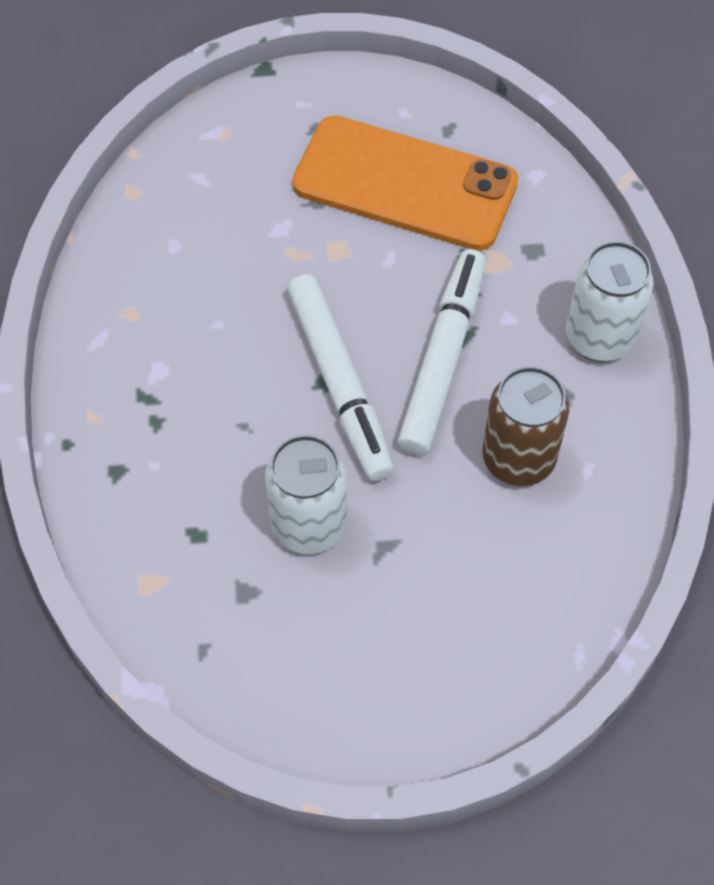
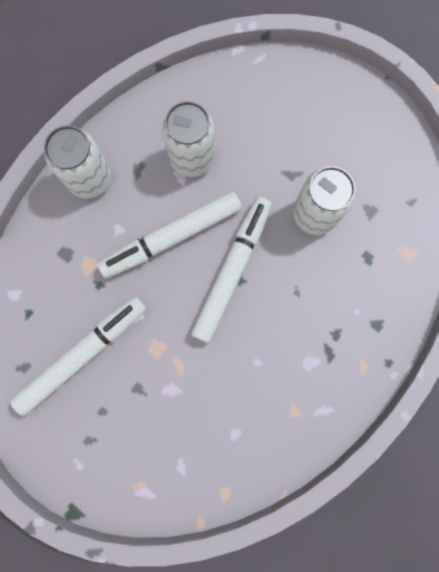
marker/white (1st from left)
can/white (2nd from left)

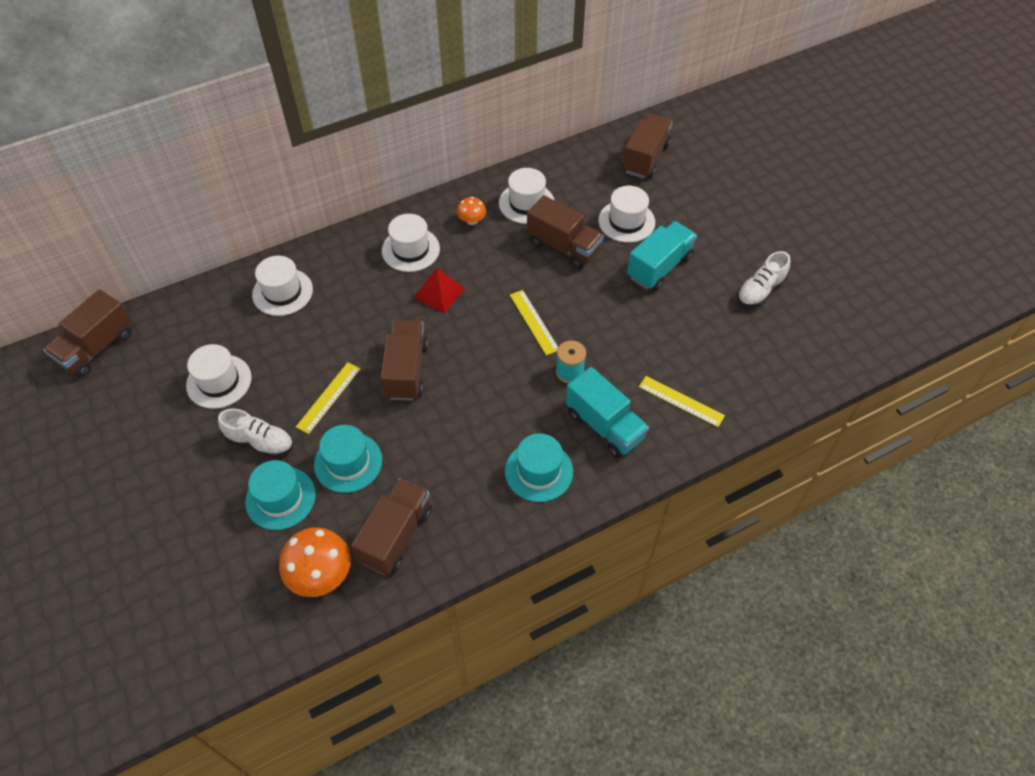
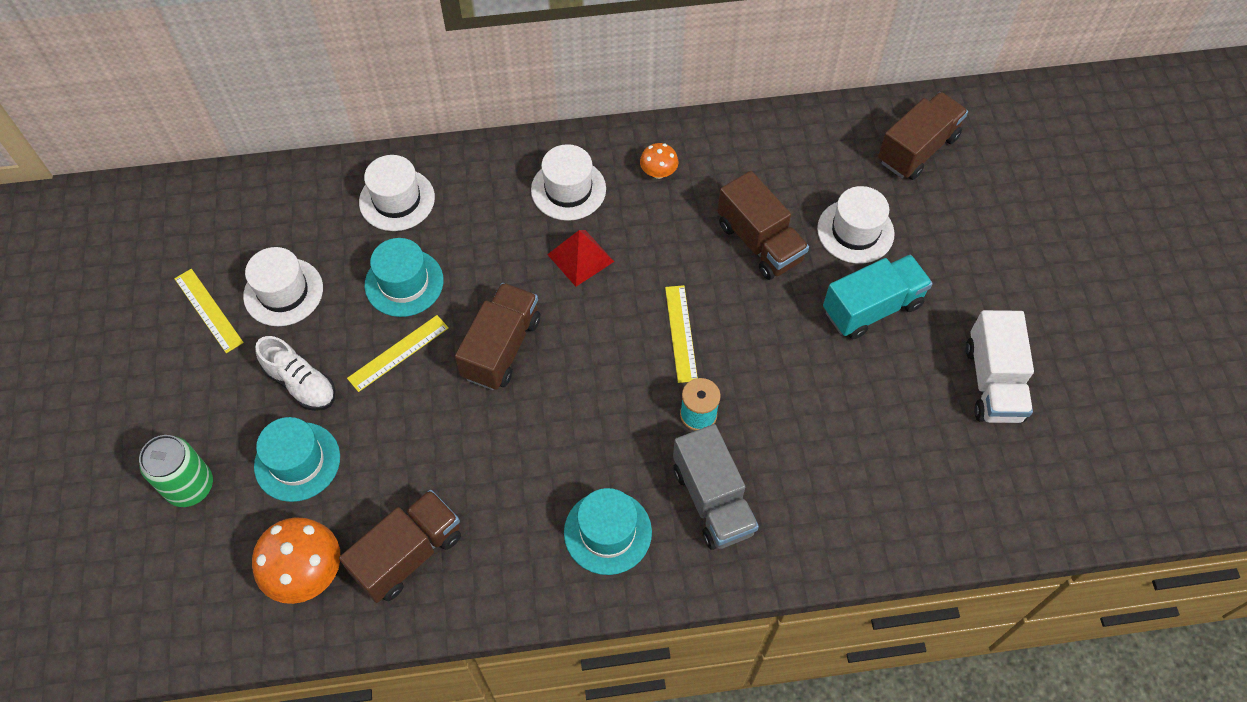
hat/white (4th from left in the first image)
truck/white
truck/brown (1st from left in the first image)
truck/grey
ruler/yellow (1st from left)
hat/turquoise (2nd from left)
can/green

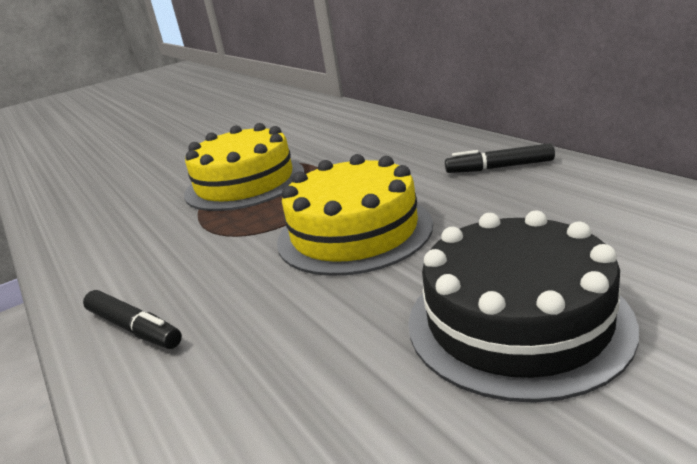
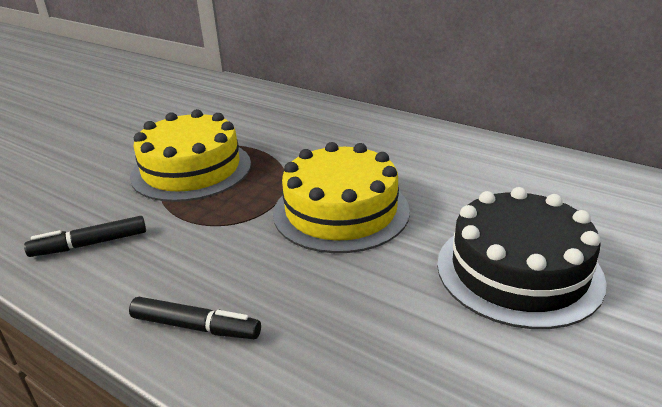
marker/black (1st from left)

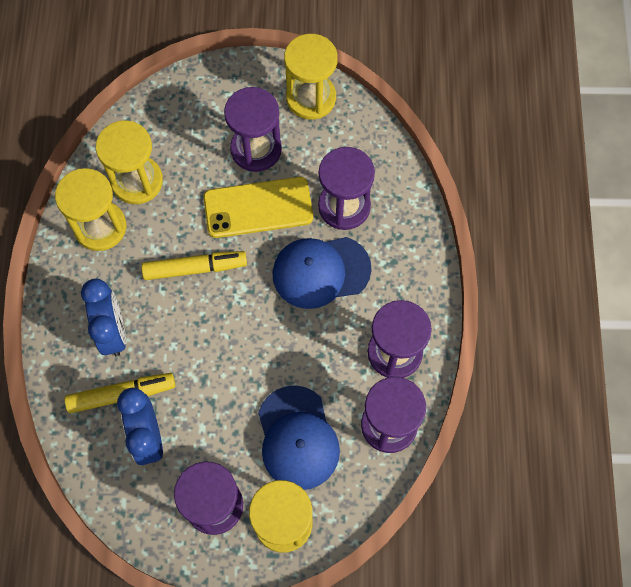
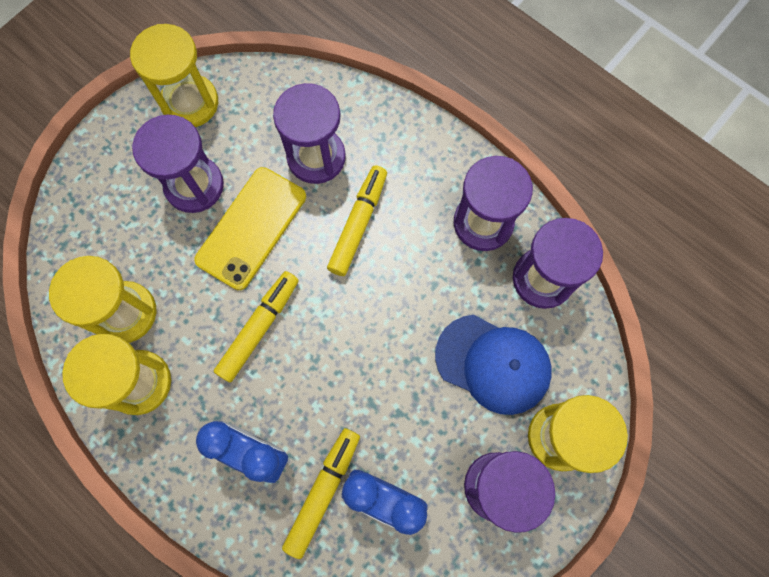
marker/yellow (3rd from left)

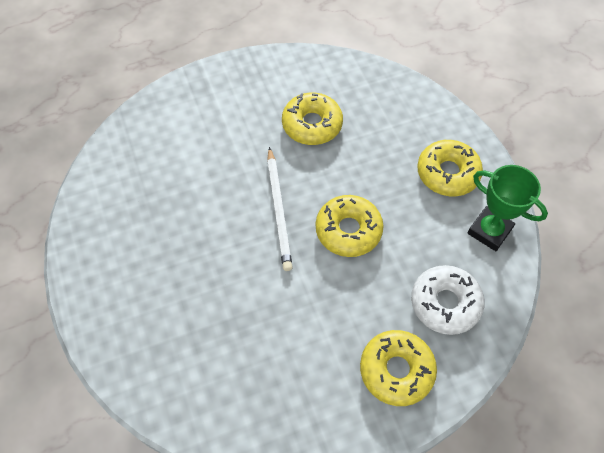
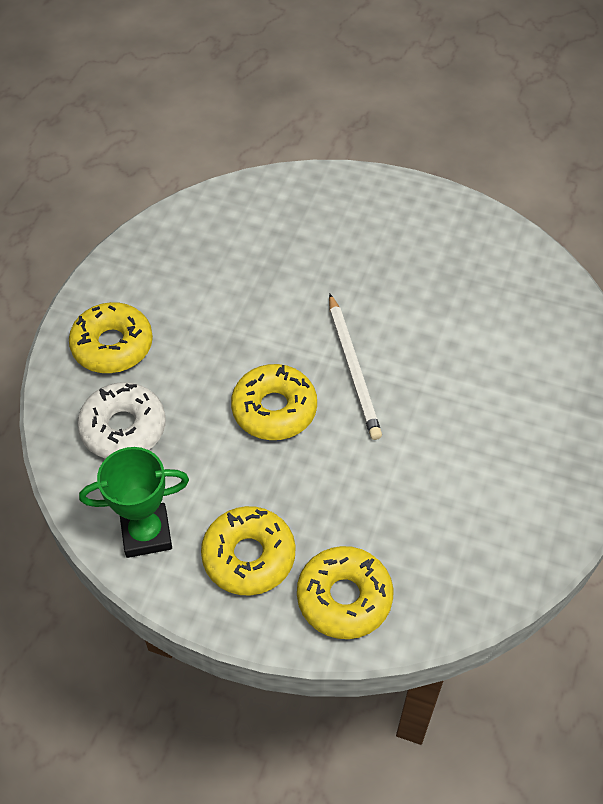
donut/yellow (4th from left)
pencil/white

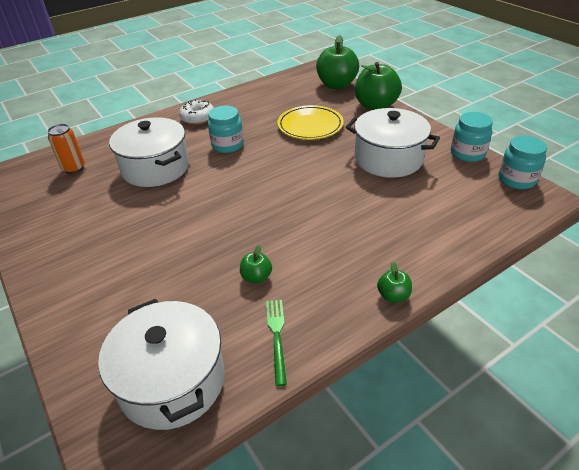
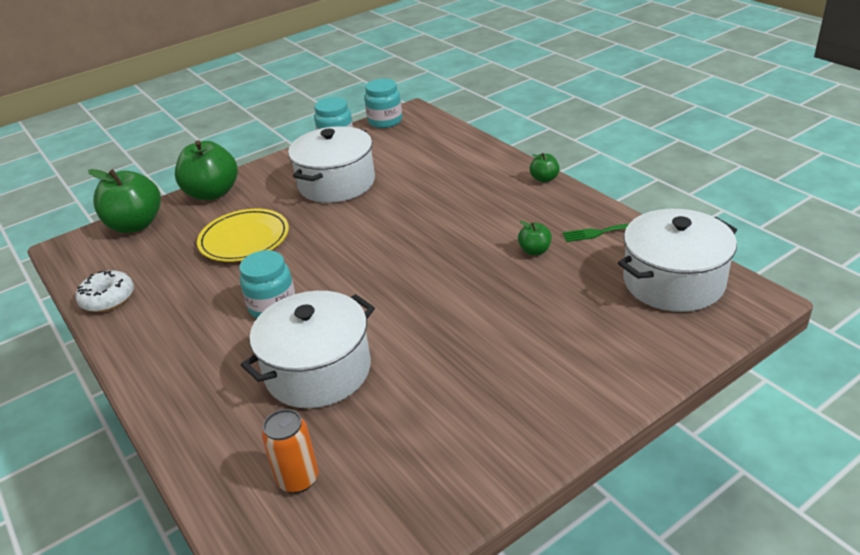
donut/white

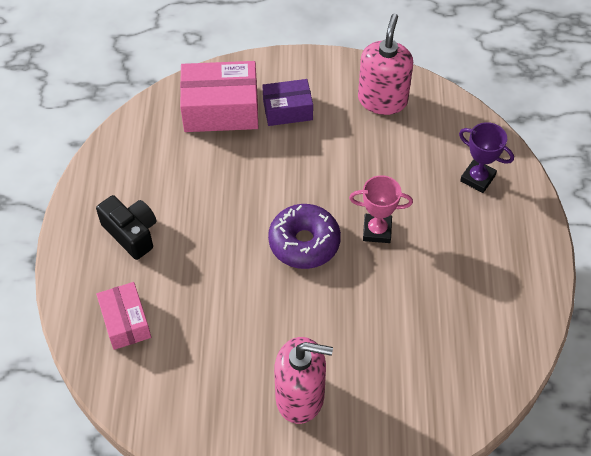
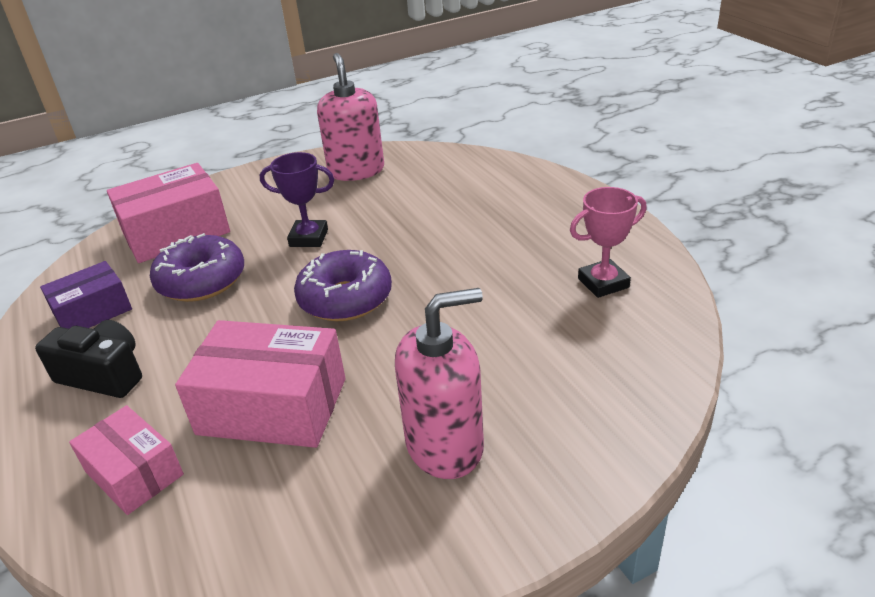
box/purple
trophy/purple
trophy/pink
donut/purple (1st from left)
box/pink (3rd from left)

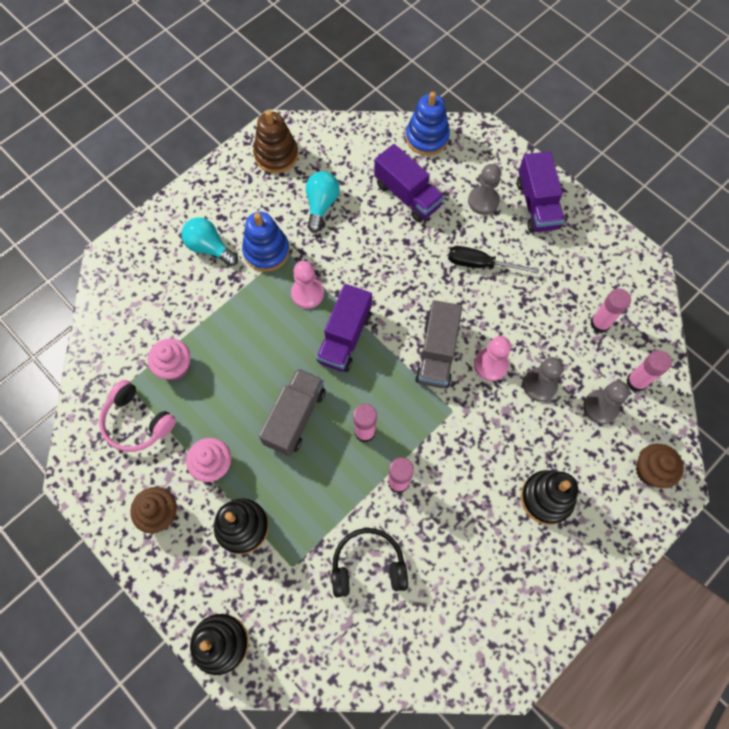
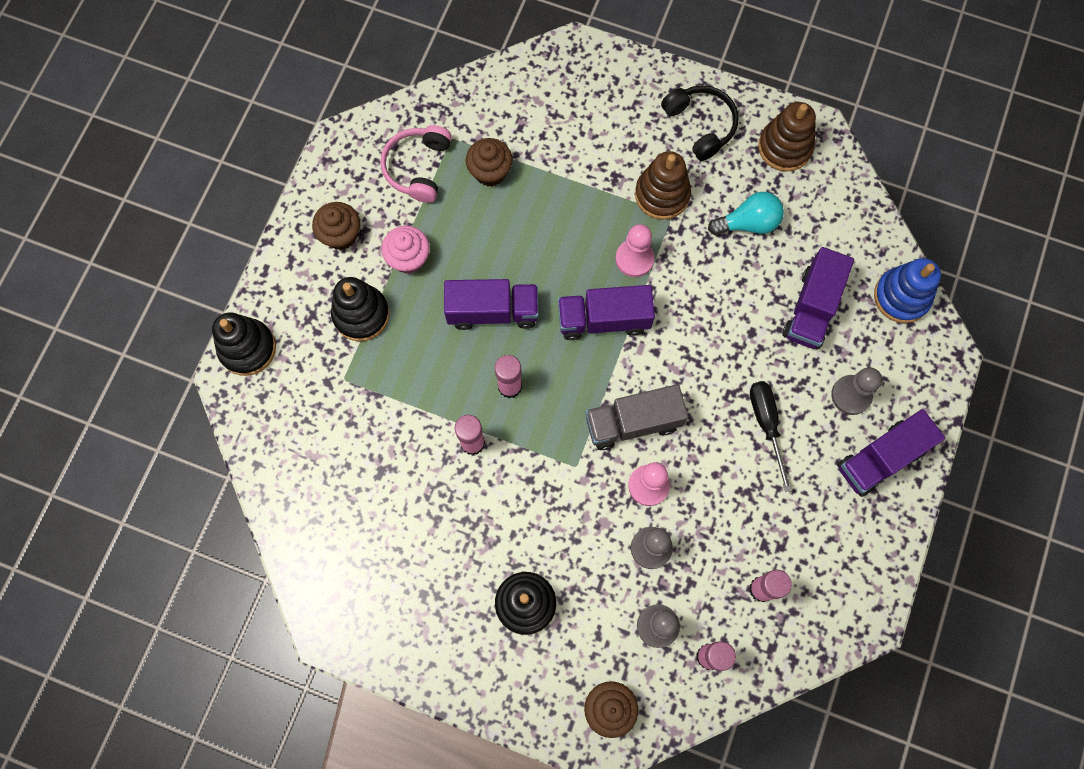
stacking toy/brown (1st from left)
light bulb/turquoise (1st from left in the first image)
cupcake/brown (2nd from left)
truck/purple (1st from left)
headphones/black

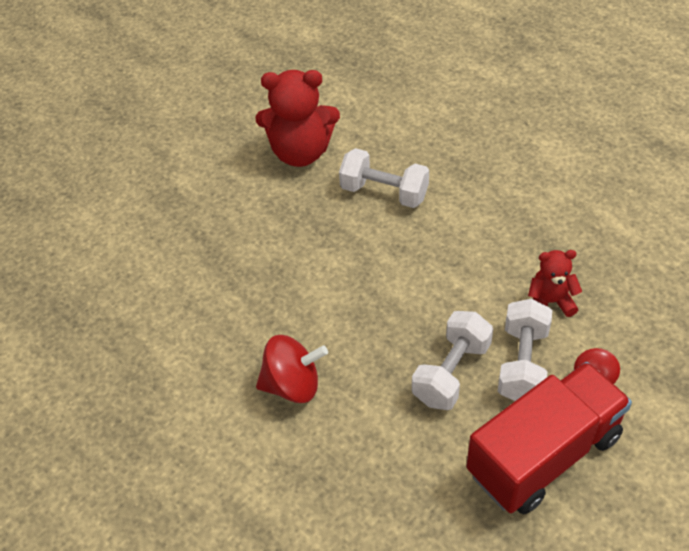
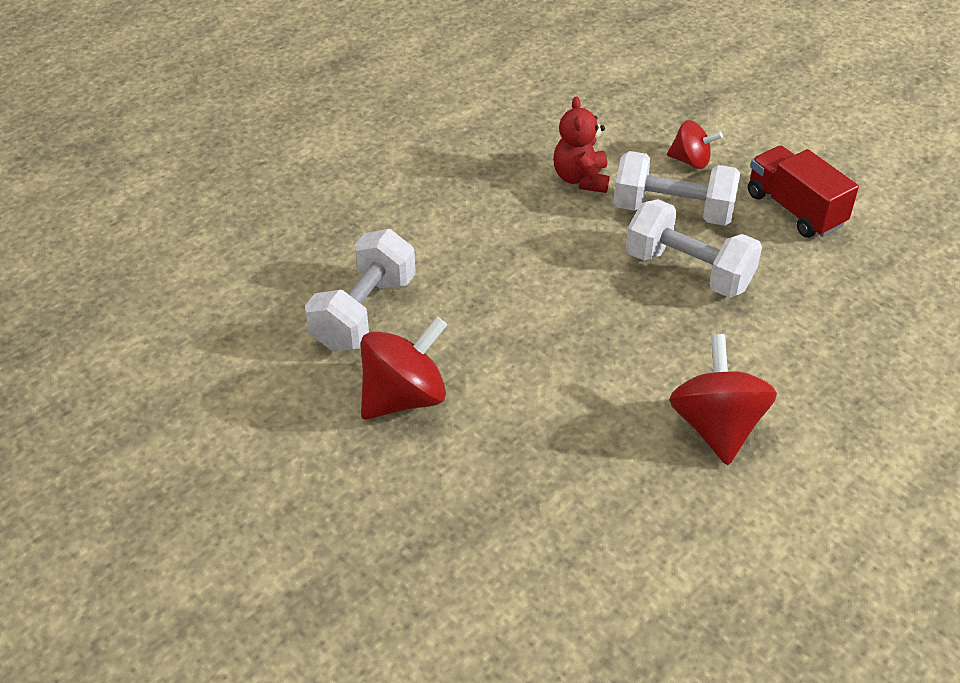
teddy bear/red (1st from left in the first image)
truck/red
spinning top/red (1st from left)

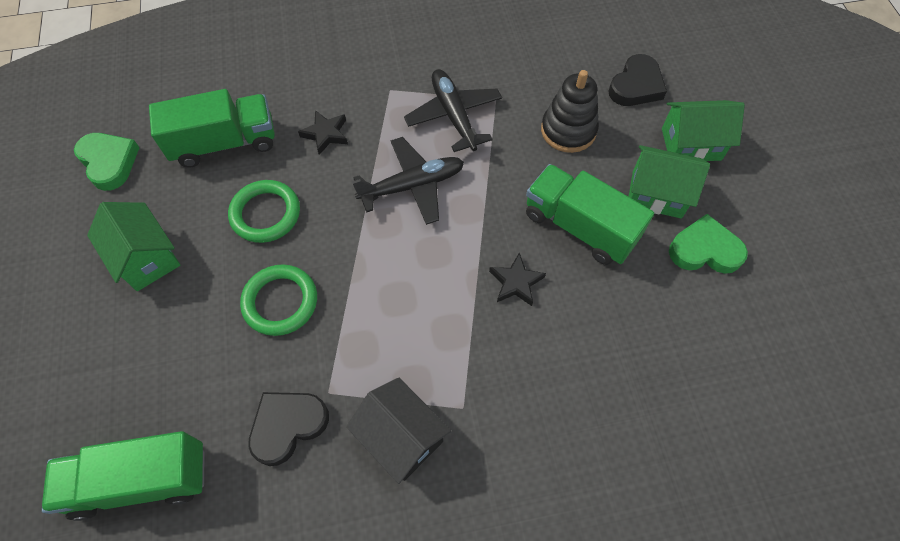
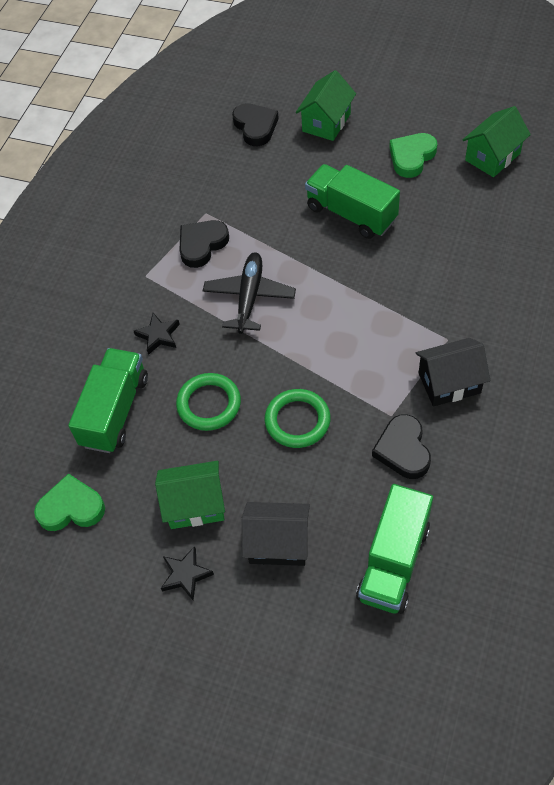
heart/black (1st from left)
stacking toy/black
house/green (3rd from left)
truck/green (2nd from left)
star/black (2nd from left)
house/black (1st from left)

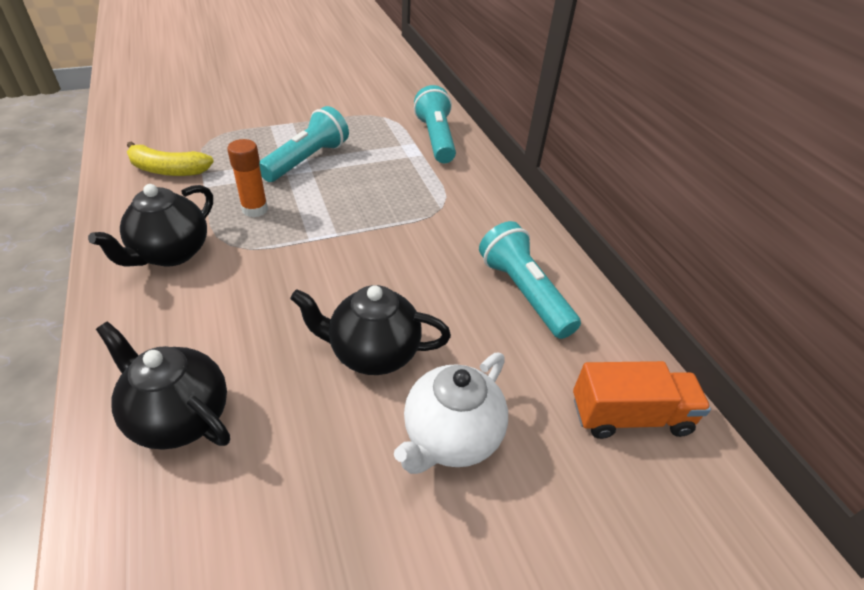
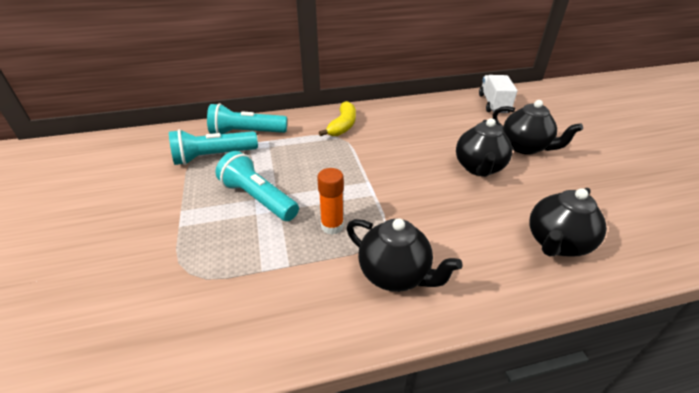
banana/yellow
flashlight/turquoise (1st from left)
teapot/black (3rd from left)
truck/white

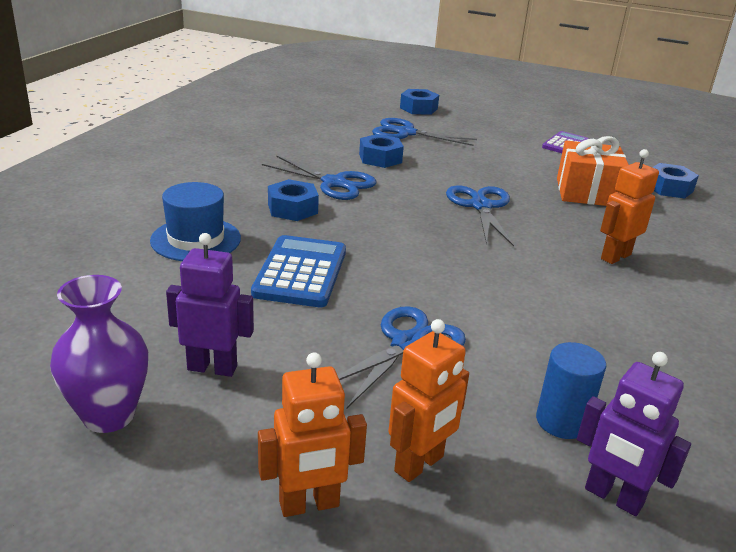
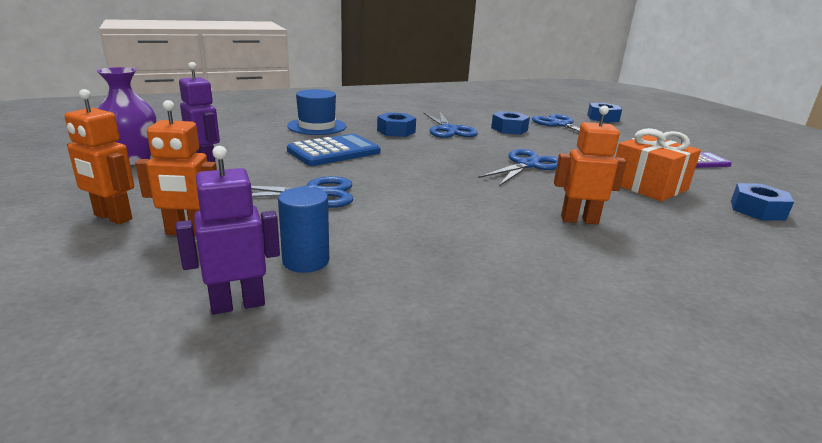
robot/purple (2nd from left)

